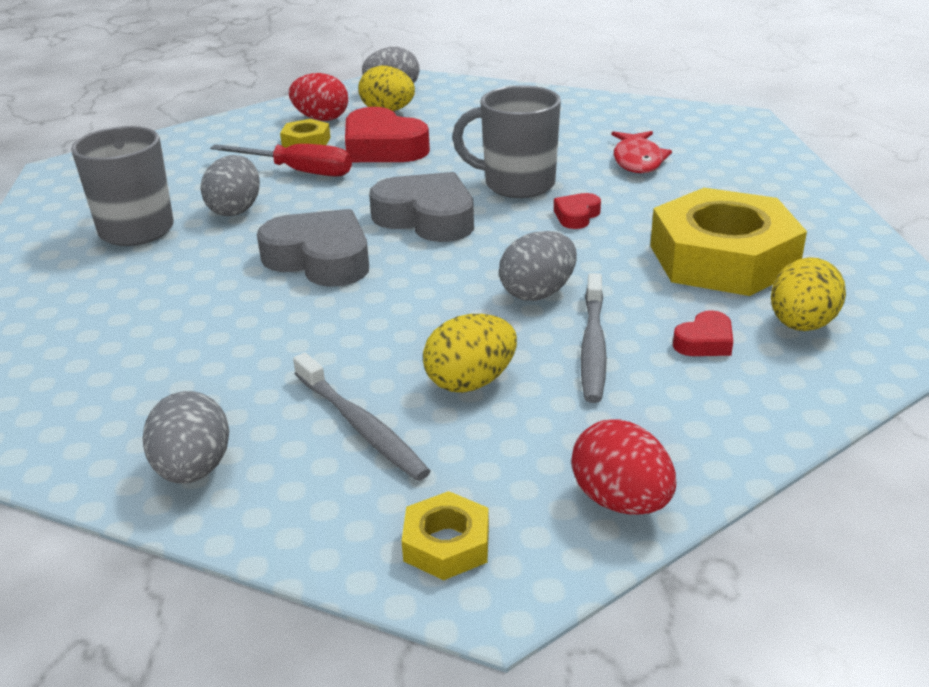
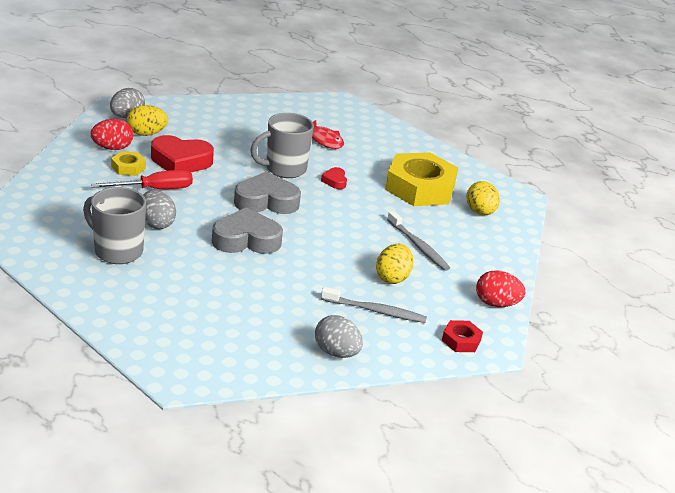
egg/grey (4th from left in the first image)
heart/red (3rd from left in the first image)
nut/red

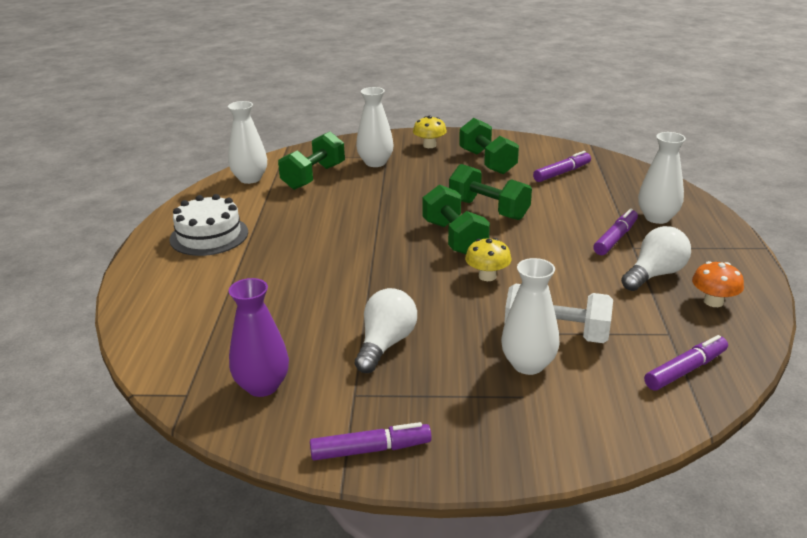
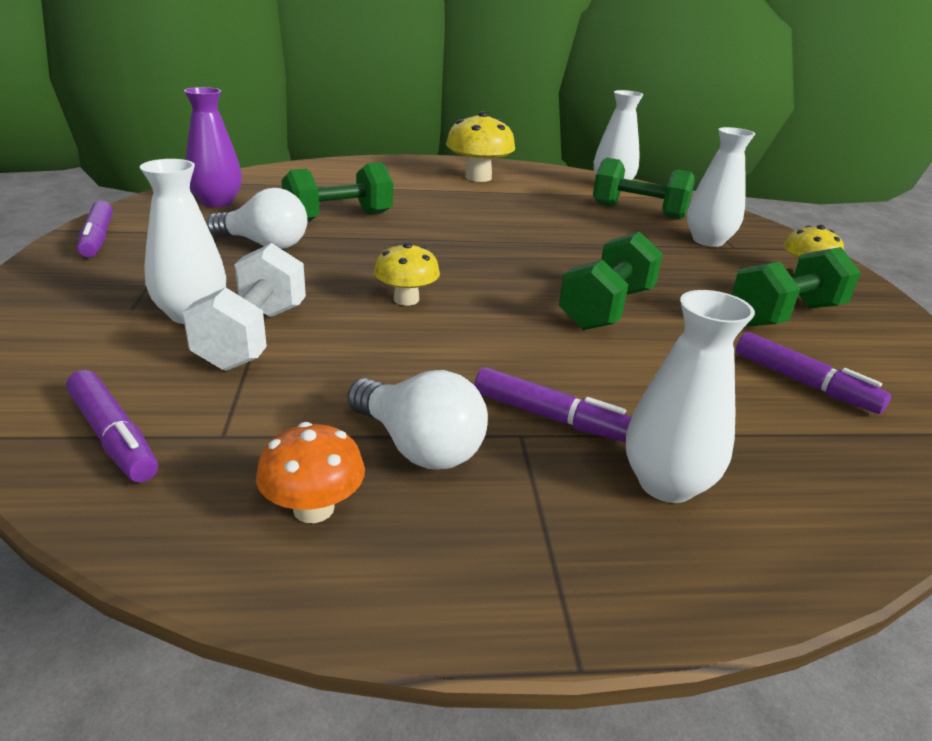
dumbbell/green (1st from left)
mushroom/yellow (2nd from left)

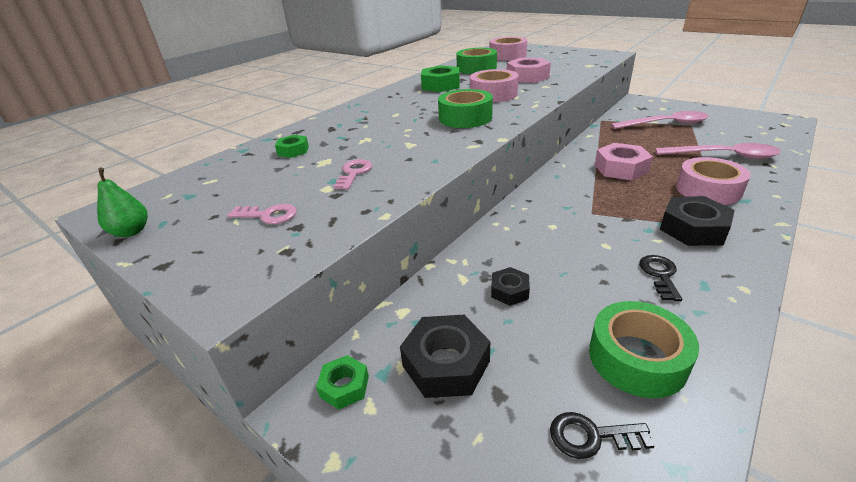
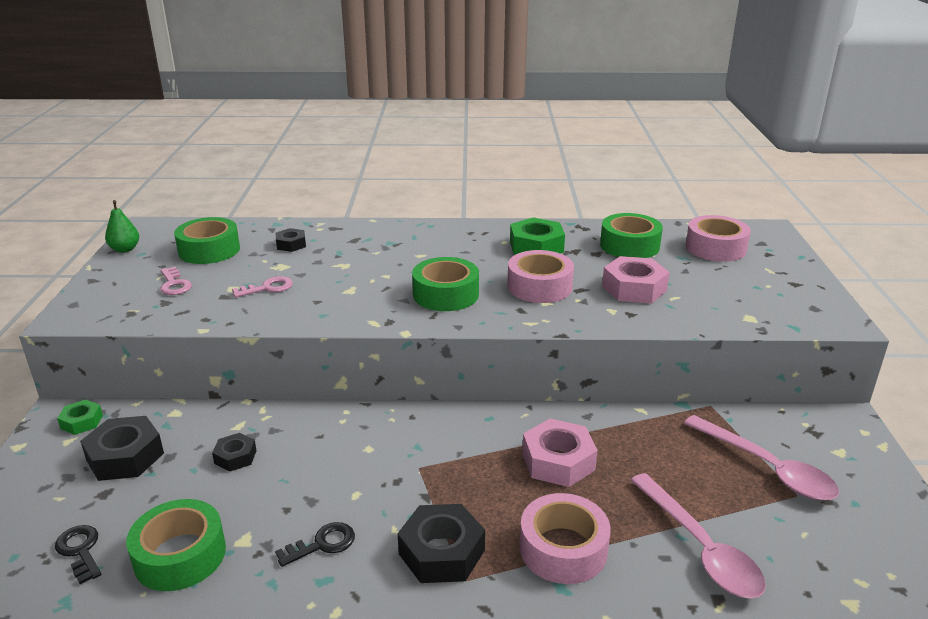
nut/black (3rd from left)
tape/green (2nd from left)

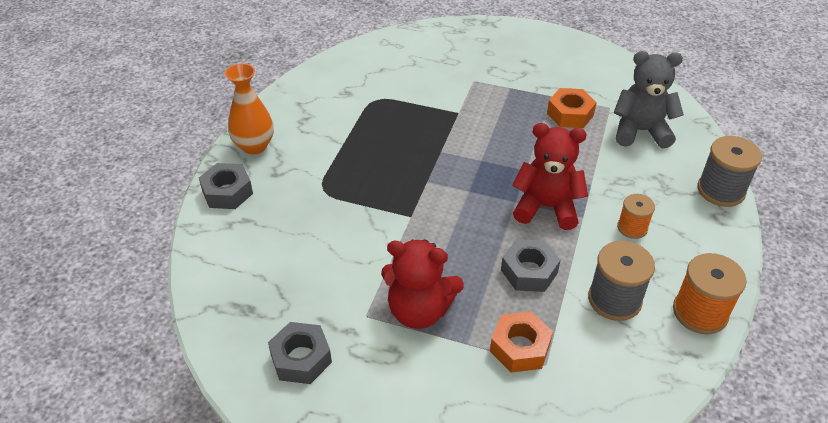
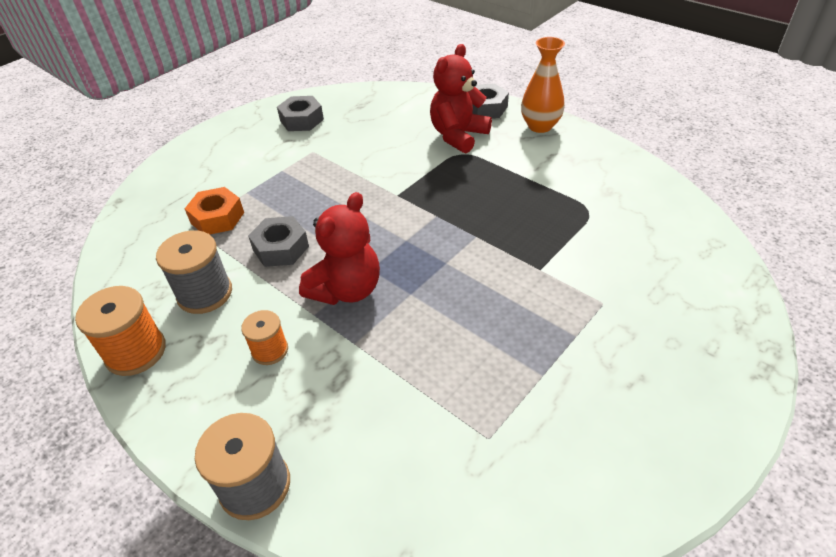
teddy bear/grey
nut/orange (2nd from left in the first image)
teddy bear/red (2nd from left)

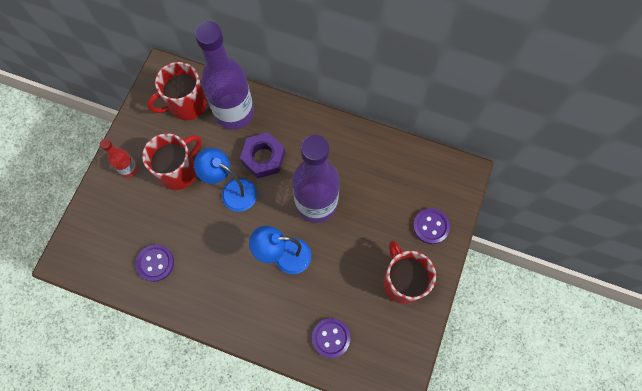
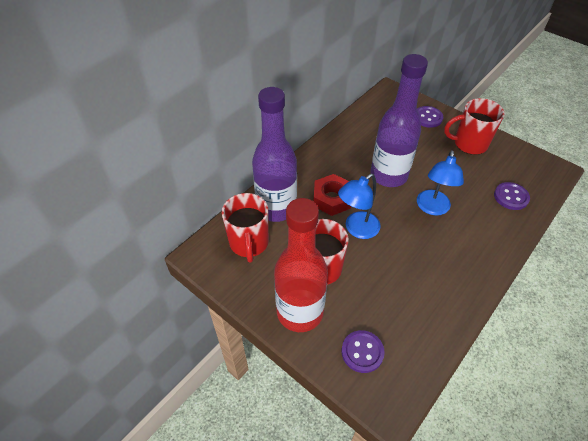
nut/red
bottle/red
button/purple (1st from left)

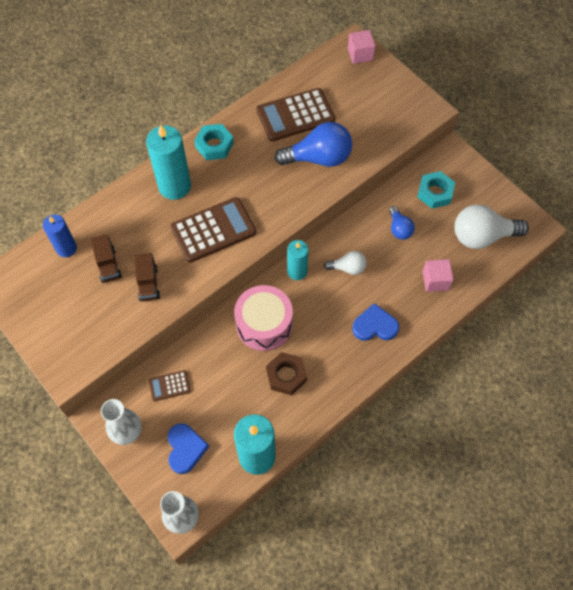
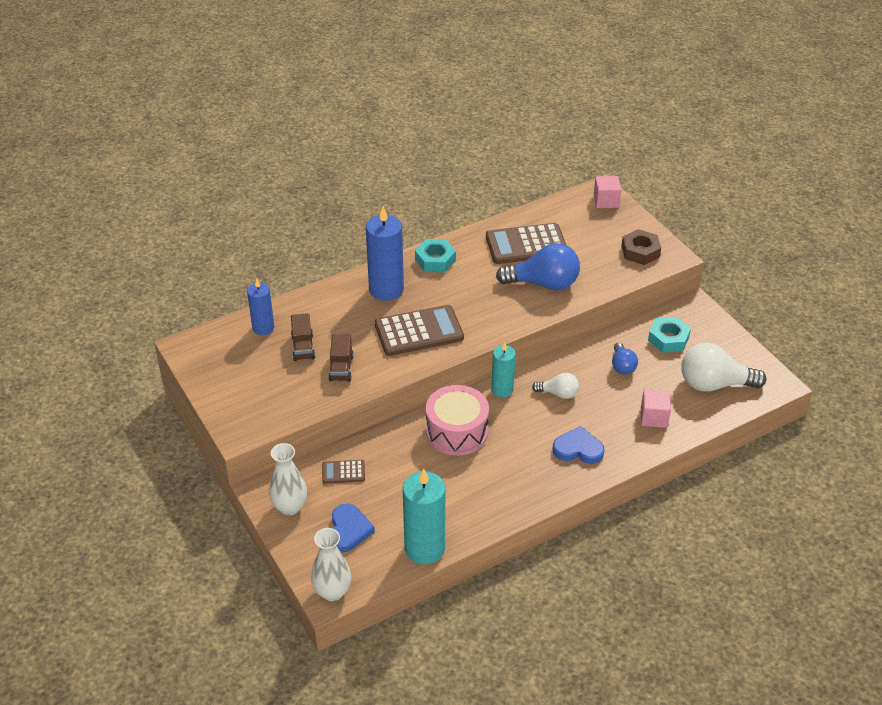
candle/blue (2nd from left)
nut/brown

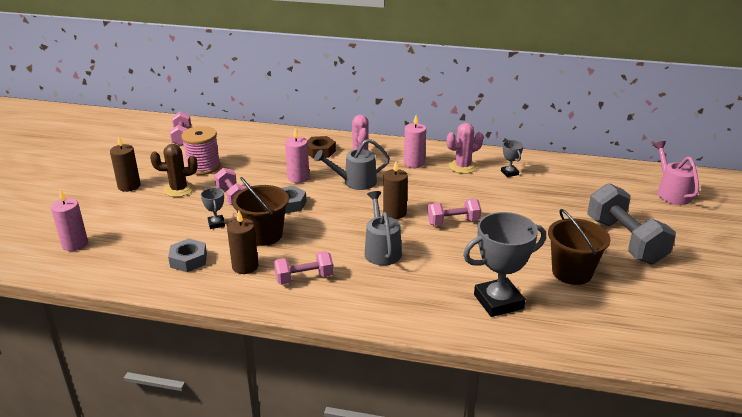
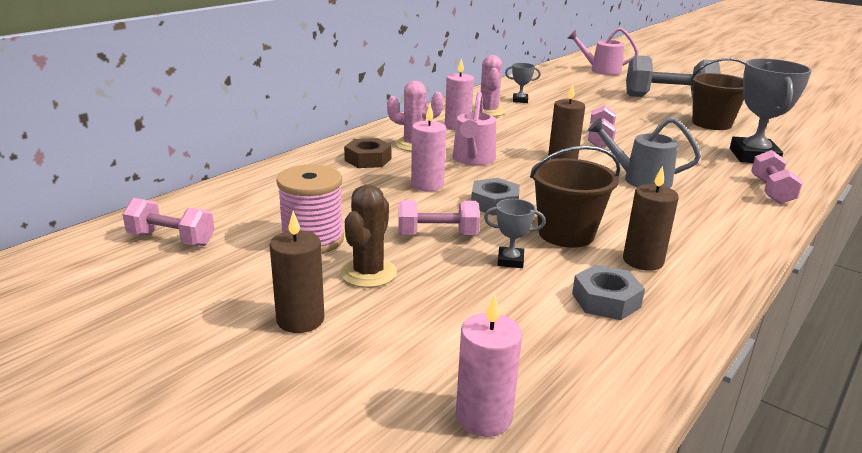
watering can/pink (1st from left)
dumbbell/pink (4th from left)

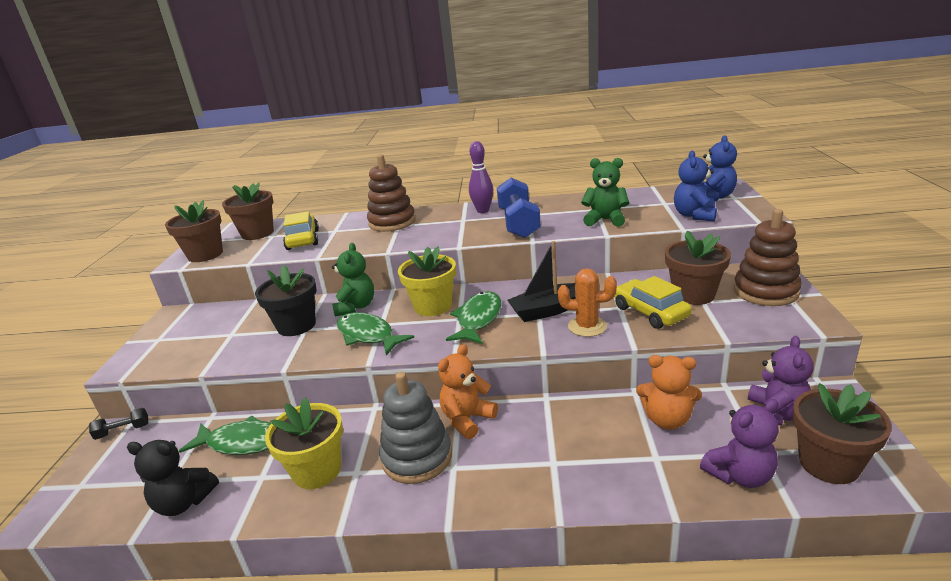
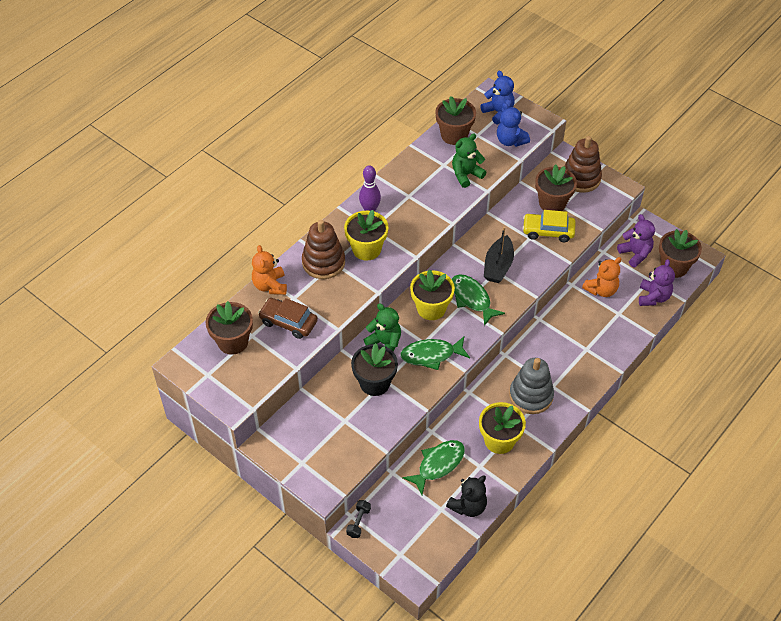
dumbbell/blue
flower pot/brown (2nd from left)
car/brown
cactus/orange
teddy bear/orange (1st from left)
flower pot/yellow (1st from left)

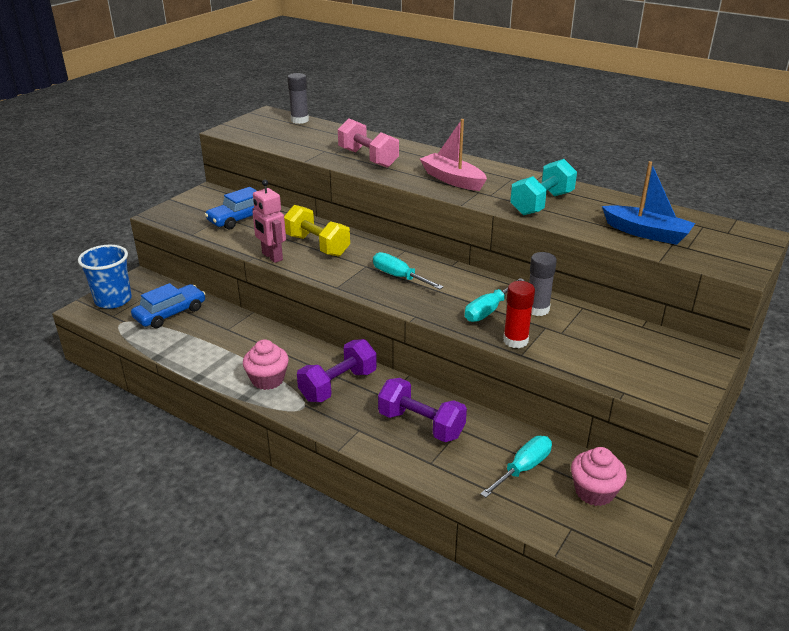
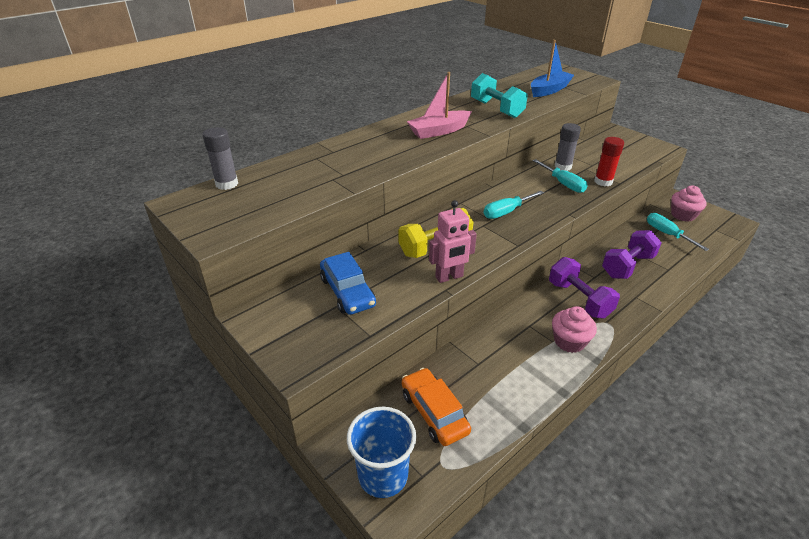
dumbbell/pink
car/orange

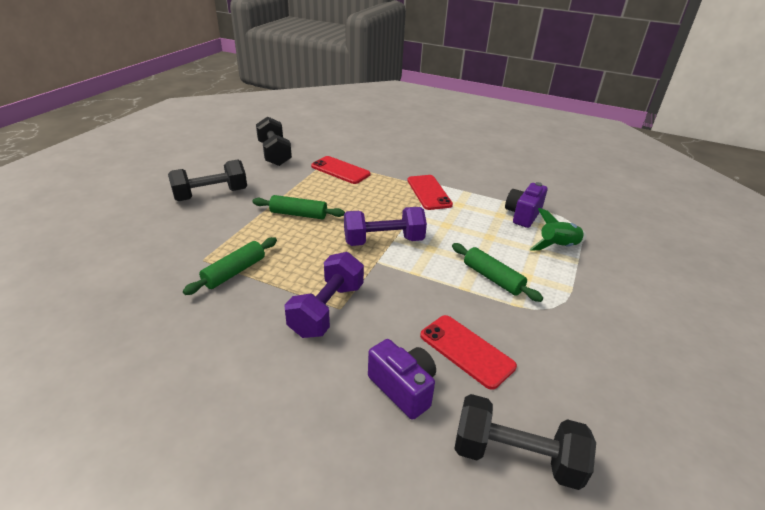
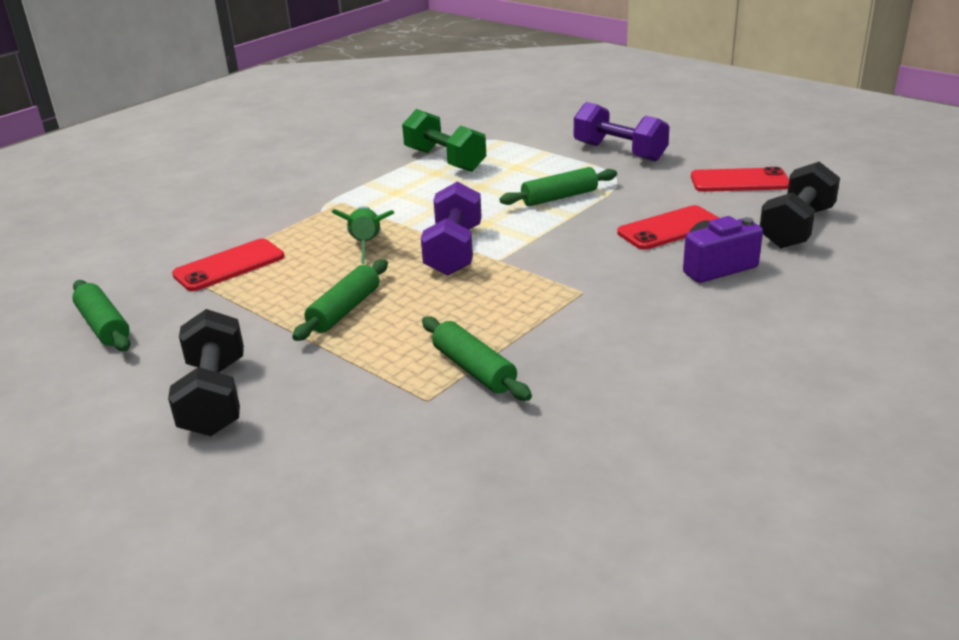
rolling pin/green (1st from left)
phone/red (3rd from left)
dumbbell/green
rocket/green
dumbbell/purple (2nd from left)

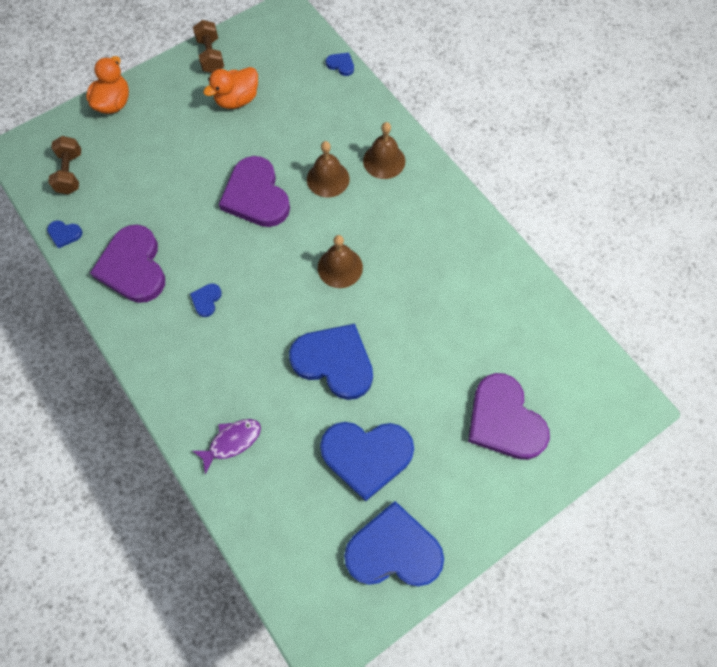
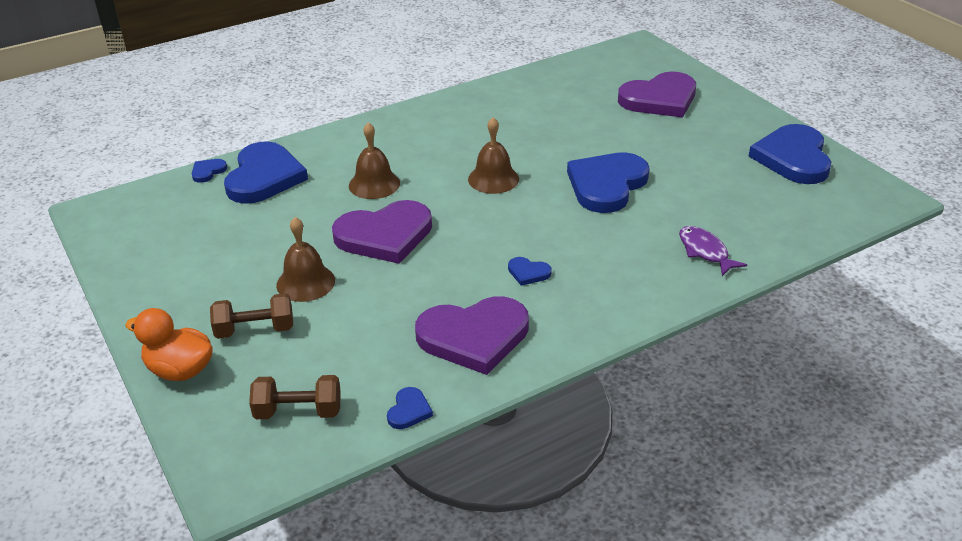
dumbbell/brown (1st from left)
duck/orange (2nd from left in the first image)
bell/brown (1st from left)
heart/blue (2nd from left)

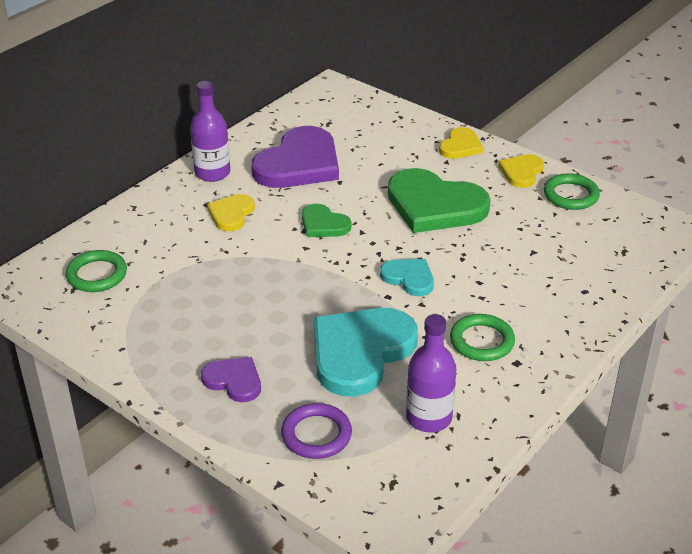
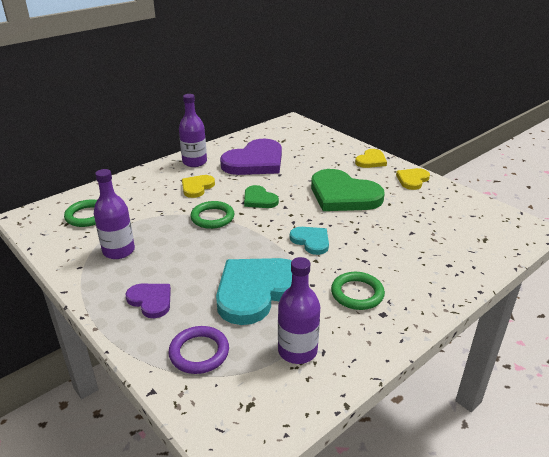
ring/green (2nd from left)
bottle/purple (1st from left)

